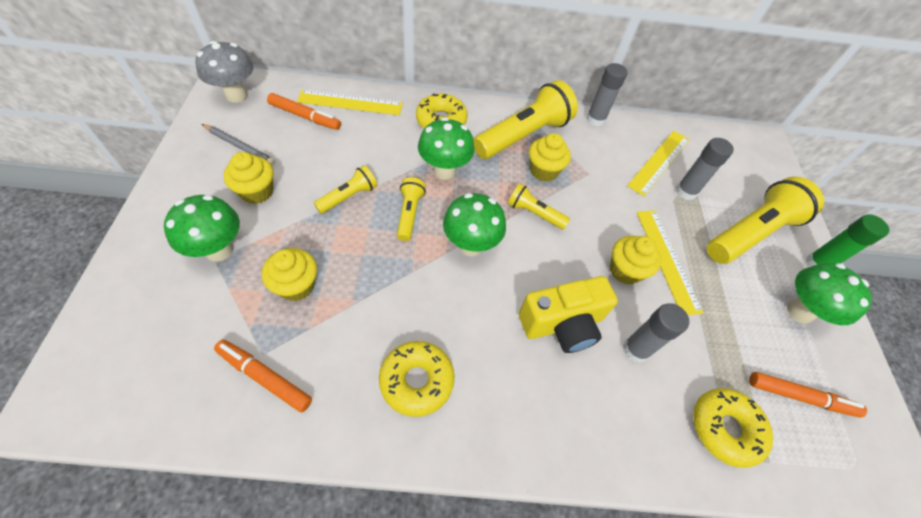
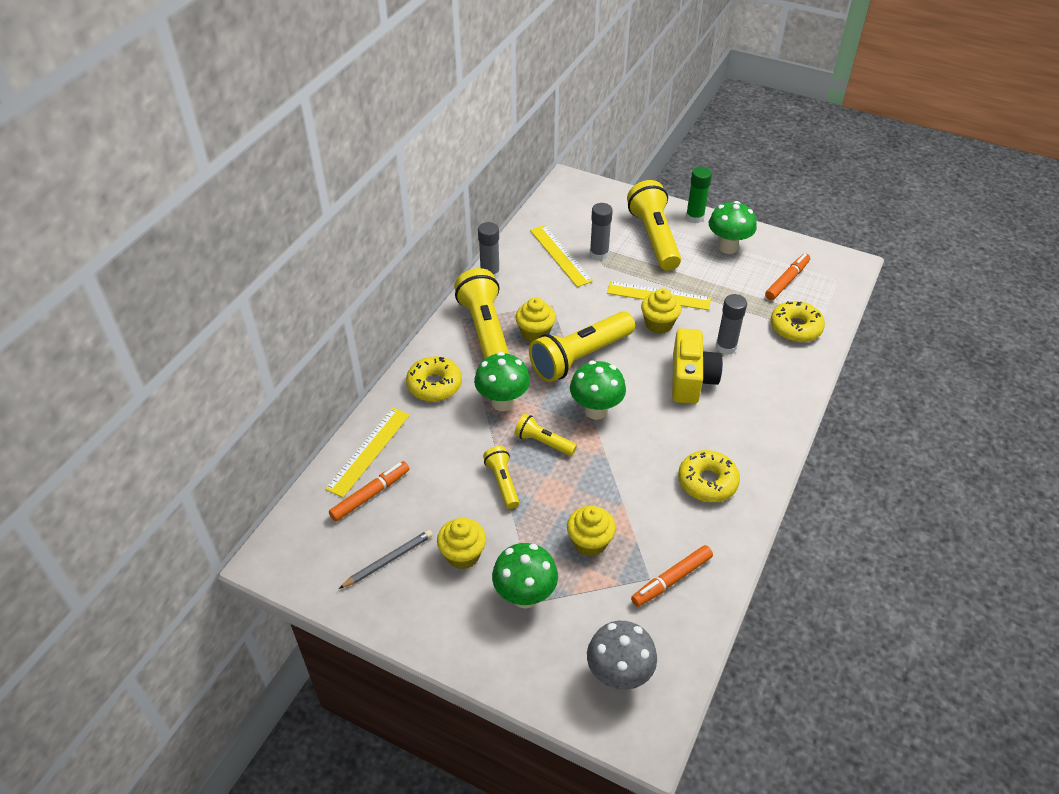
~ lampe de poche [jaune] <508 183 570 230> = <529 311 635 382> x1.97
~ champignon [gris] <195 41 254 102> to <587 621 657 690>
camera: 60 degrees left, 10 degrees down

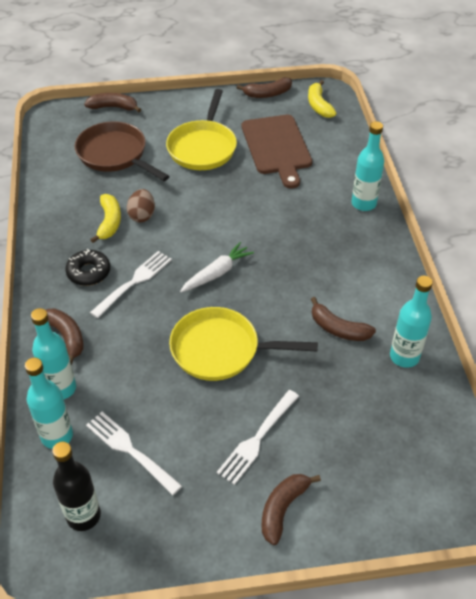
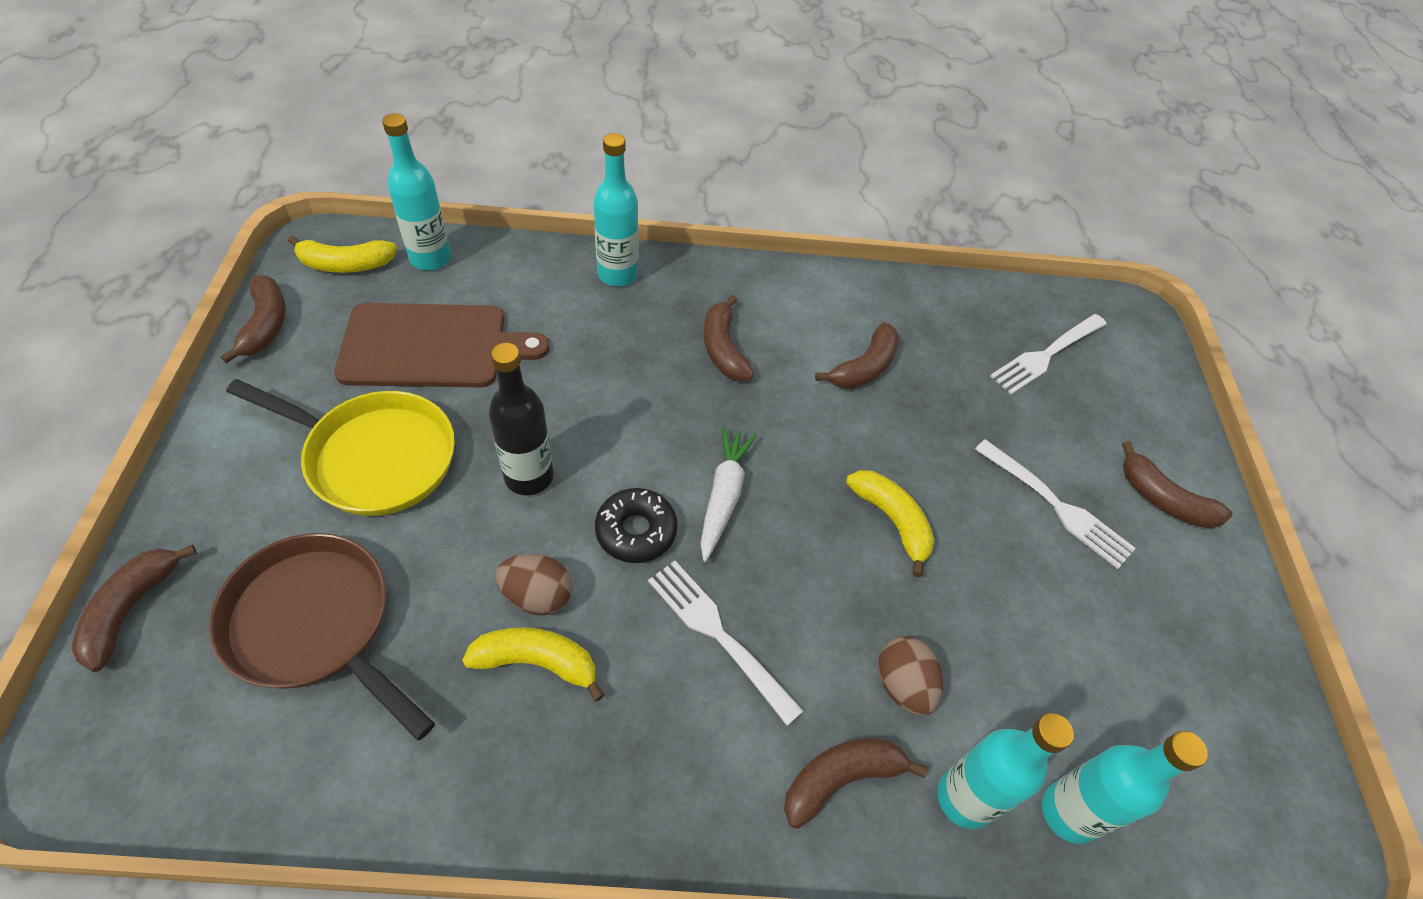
~ poêle [marron] <75 121 169 181> = <209 533 435 740> 75 degrees clockwise
~ bouteille [turquoise] <390 276 433 368> to <382 113 451 270>
~ bouteille [noir] <52 442 101 531> to <489 343 554 495>
~ beignet [noir] <65 249 110 286> to <595 488 677 563>
~ carotte [blanc] <180 242 254 292> = <700 427 757 562> 45 degrees clockwise
+ banane [marron] <704 295 754 381>
~ poêle [jaune] <169 307 318 381> to banane [jaune] <846 470 934 577>
+ œuf [marron] <878 636 943 716>
~ fourchette [blanc] <86 412 182 495> to <990 314 1107 395>
camera: 85 degrees left, 5 degrees up

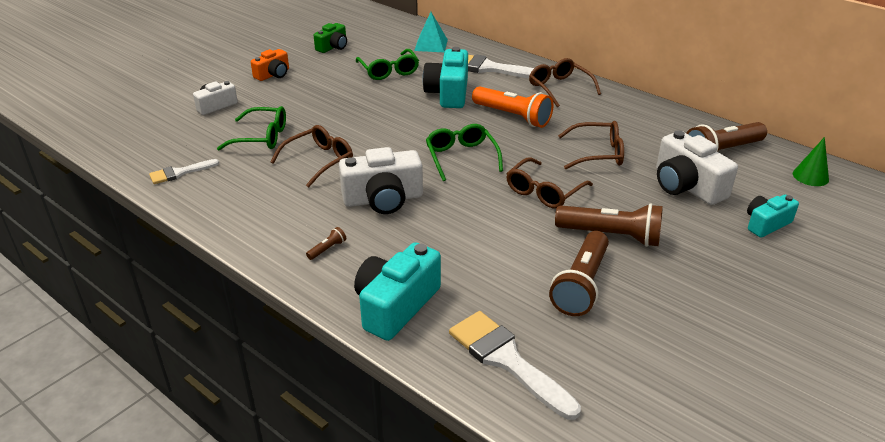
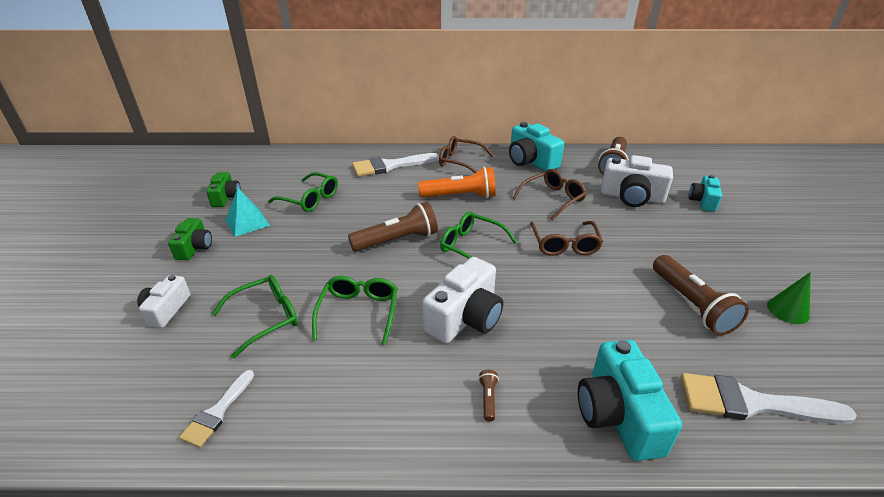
~ appareil photo [orange] <251 49 289 81> to appareil photo [vert] <168 218 212 260>
~ pyramide [turquoise] <414 12 448 52> to <226 187 270 237>
~ lunettes [marron] <270 125 353 188> to lunettes [vert] <312 276 397 345>
~ lampe de poche [marron] <555 203 663 247> to <348 202 438 252>
~ appareil photo [turquoise] <423 47 468 108> to <509 122 564 172>
~ cône [vert] <793 137 829 186> to <767 272 811 324>
camera: 40 degrees left, 0 degrees up

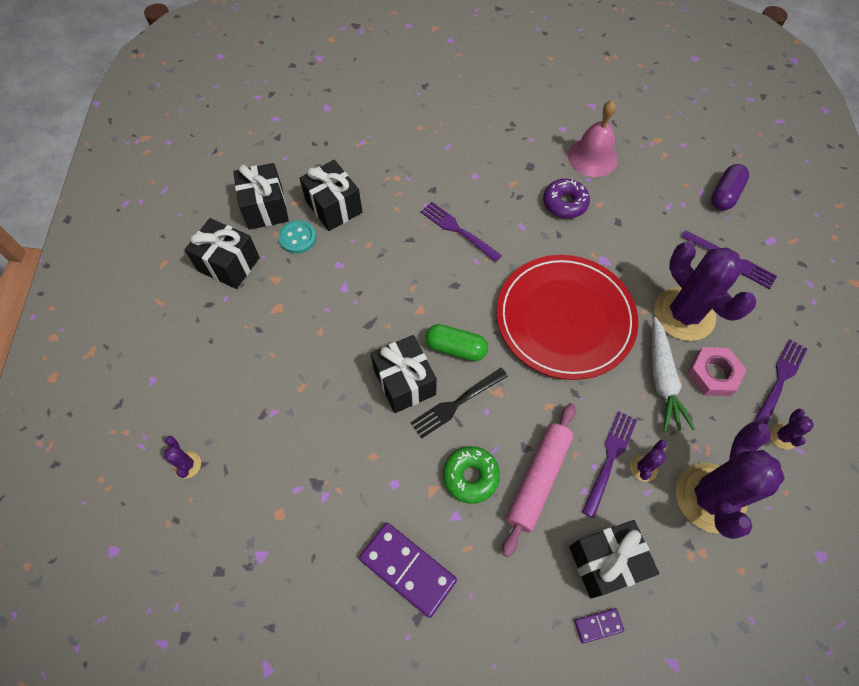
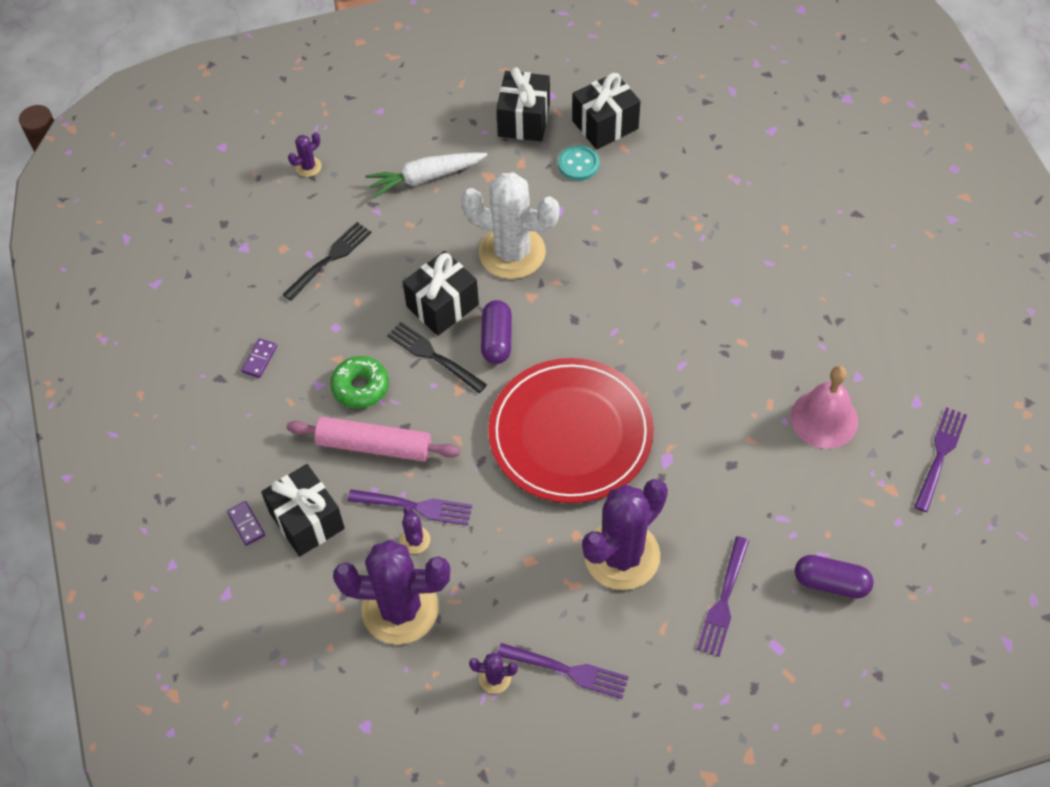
~ domino [violet] <359 523 457 618> = <241 338 277 378> x0.48
+ fourchette [noir] <283 222 372 301>
~ carotte [blanc] <652 317 695 432> to <365 152 487 198>
~ cactus [violet] <630 440 667 482> = <400 506 430 554> 60 degrees clockwise
+ cactus [blanc] <461 172 560 279>
~ gélule [vert] <425 324 488 361> to gélule [violet] <481 300 512 364>
~ fourchette [violet] <421 202 502 262> to <914 407 967 512>
- cadeau [noir] <299 160 362 231>
- beignet [violet] <543 179 590 218>
- écrou [rose] <687 347 747 396>
camera: 75 degrees right, 5 degrees down

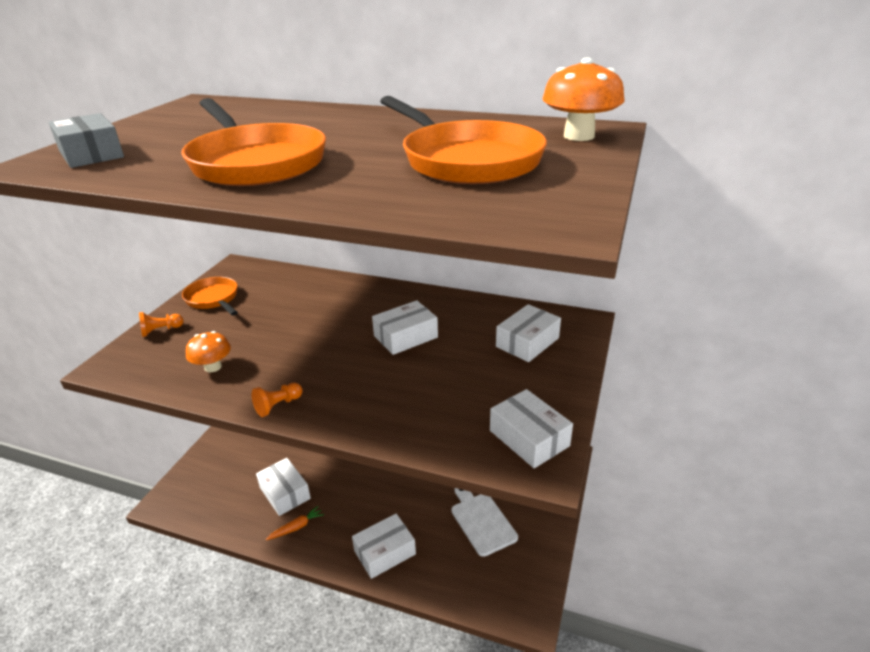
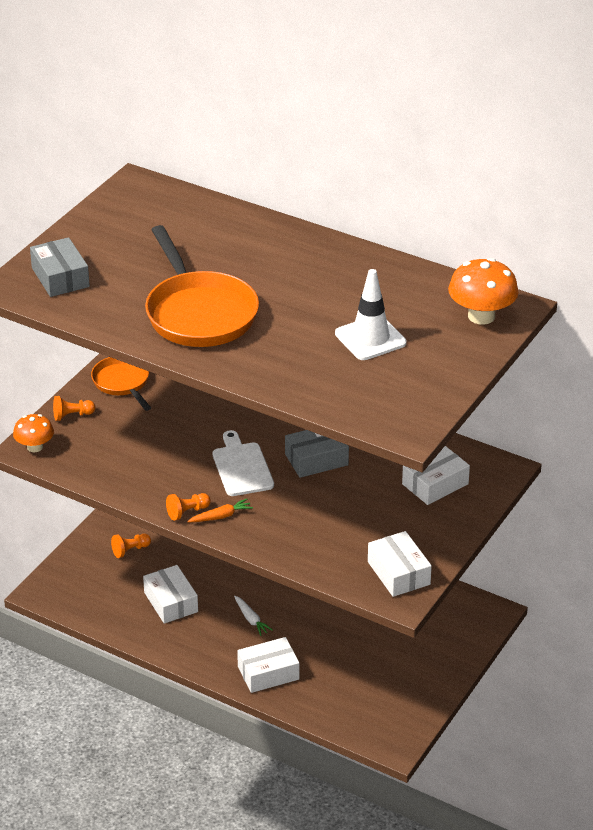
~ champignon [orange] <186 331 231 372> to <13 414 54 452>
+ pion [orange] <111 534 151 558>
~ carotte [orange] <266 506 324 540> to <187 498 253 522>
~ planche à découper [blanc] <451 488 518 557> to <213 430 274 496>
+ carotte [blanc] <234 596 273 636>
~ boîte [blanc] <372 300 438 355> to boîte [gris] <285 430 349 478>
~ poêle [orange] <380 96 547 184> to cône de chantier [blanc] <335 269 406 360>
camera: 10 degrees right, 5 degrees up

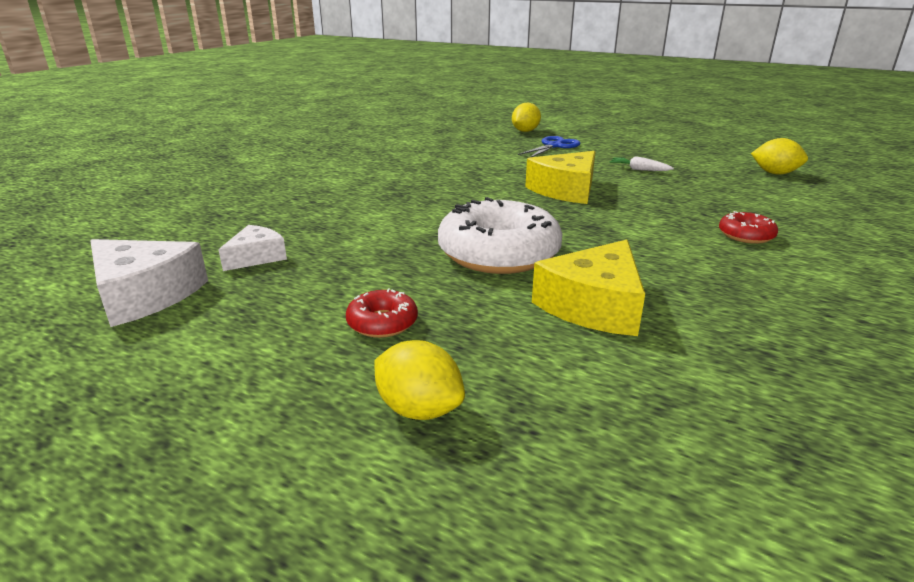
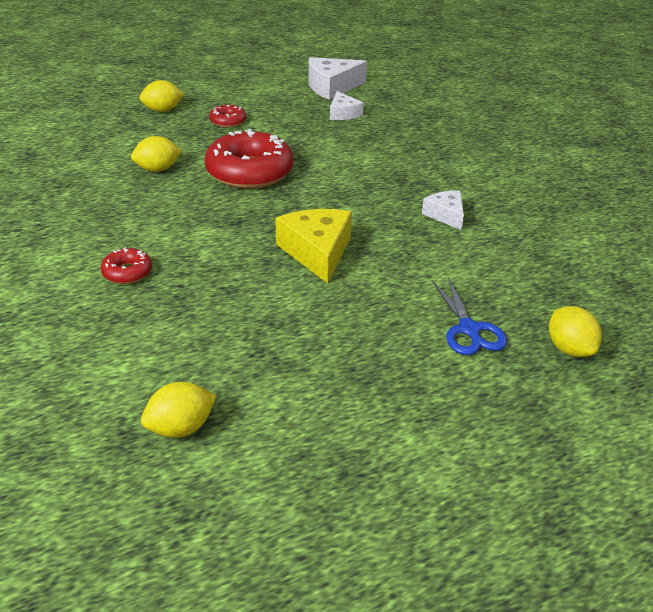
~ fromage [jaune] <532 240 645 336> to citron [jaune] <131 136 182 172>
~ beignet [blanc] <438 197 563 274> to beignet [rouge] <205 129 293 189>
+ fromage [blanc] <422 191 464 230>
- carotte [blanc] <609 156 674 171>
camera: 125 degrees right, 10 degrees up

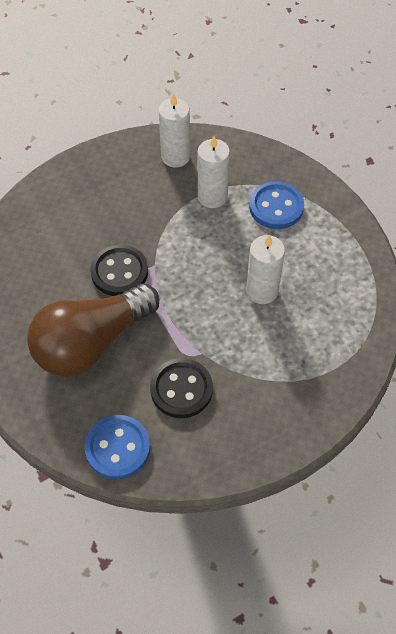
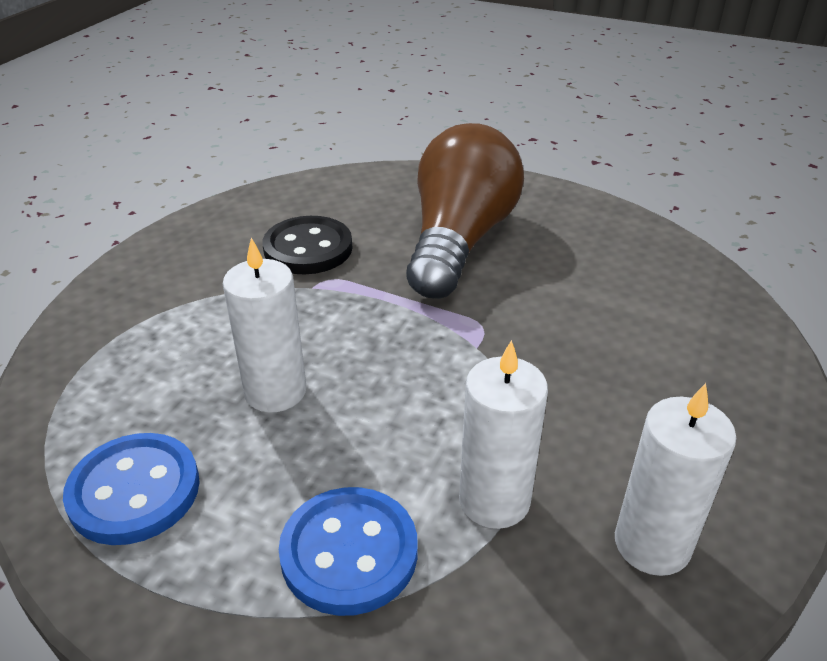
~ bouton [bleu] <85 415 150 479> to <63 433 200 545>
- bouton [noir] <90 245 148 296>
camera: 145 degrees right, 20 degrees down

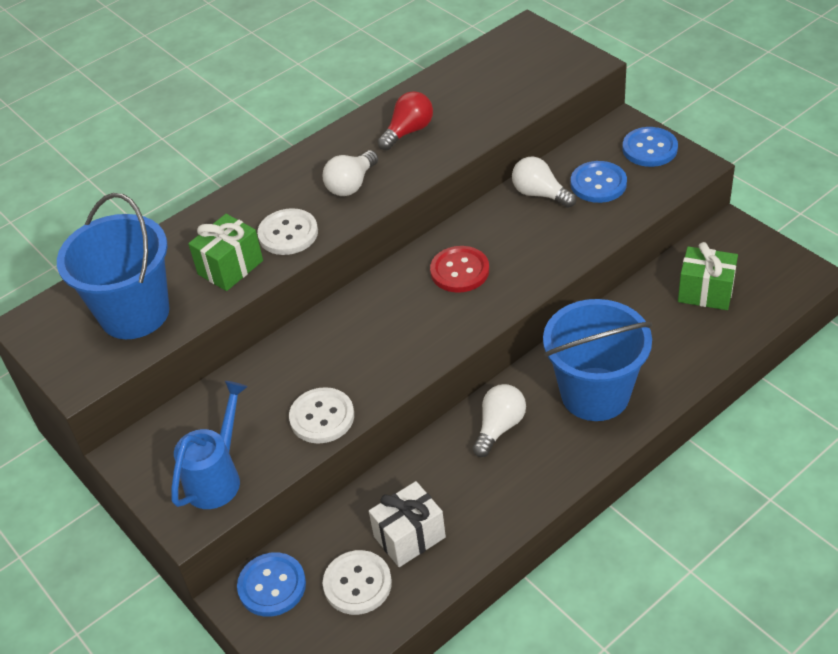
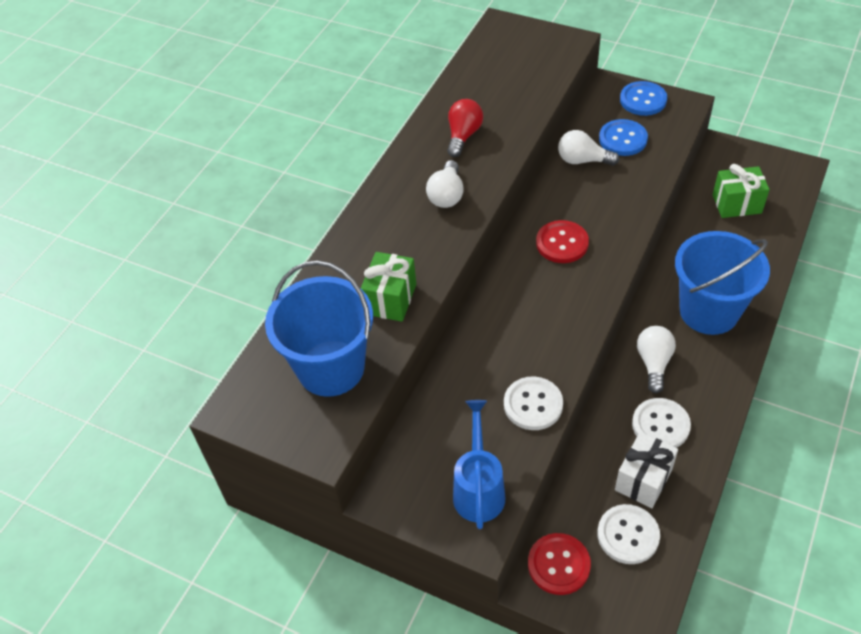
~ bouton [bleu] <237 552 306 617> to bouton [rouge] <528 533 591 595>
~ bouton [blanc] <257 208 318 255> to <632 398 691 448>
camera: 25 degrees left, 5 degrees up

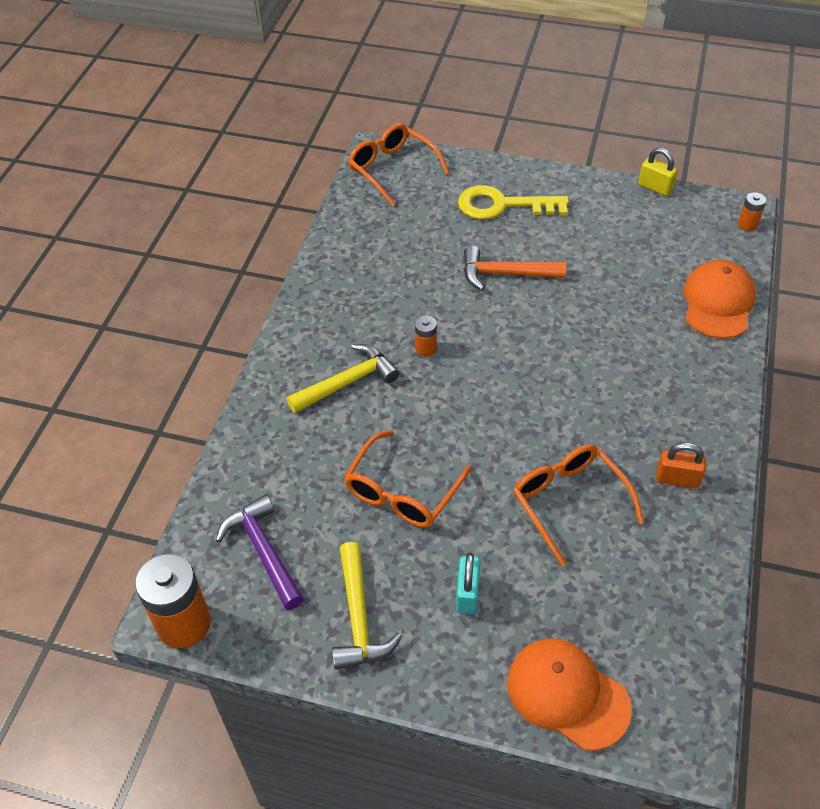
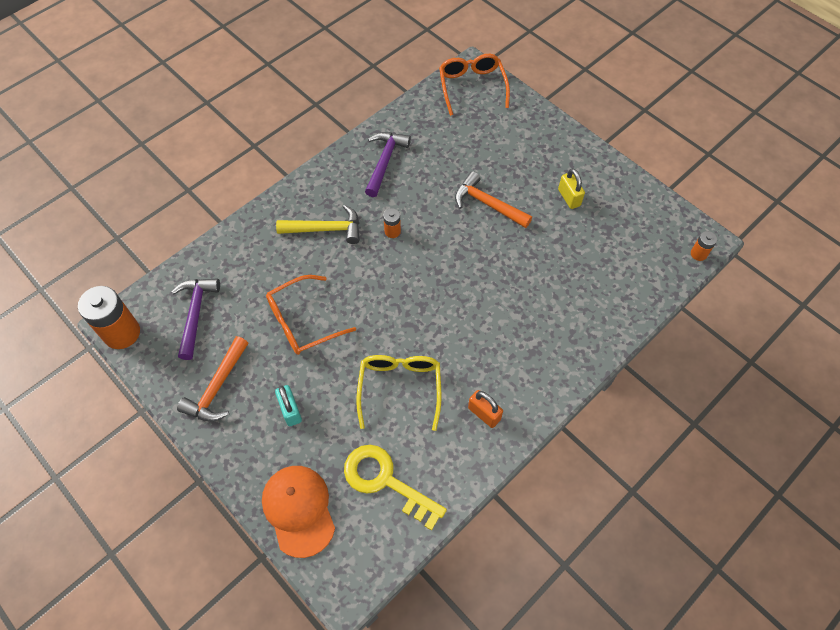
~ marteau [jaune] <332 542 402 670> to marteau [orange] <177 336 248 422>
~ cadenas [turquoise] <456 553 481 614> = <275 385 302 426> 60 degrees counterclockwise
~ clé [jaune] <458 185 569 219> to <344 445 447 531>
~ lunettes [orange] <513 444 644 567> to lunettes [jaune] <356 355 441 431>
+ marteau [violet] <365 132 411 197>
~ cadenas [jaune] <638 148 678 196> to <558 168 585 209>
- casquette [orange] <684 260 756 339>
camera: 30 degrees right, 10 degrees up

